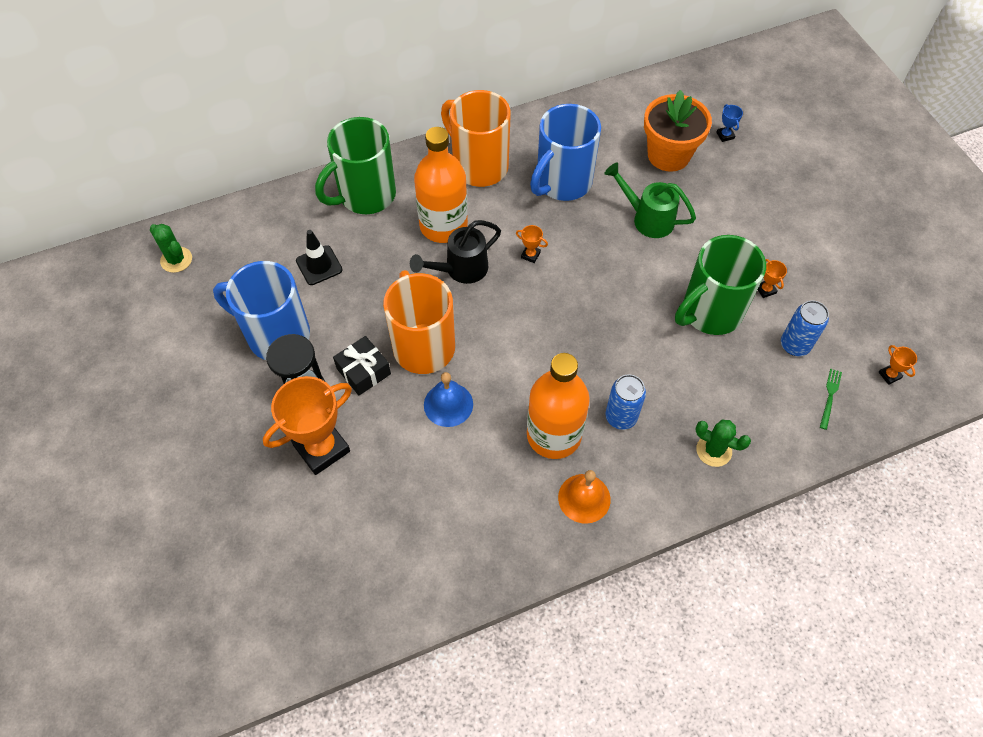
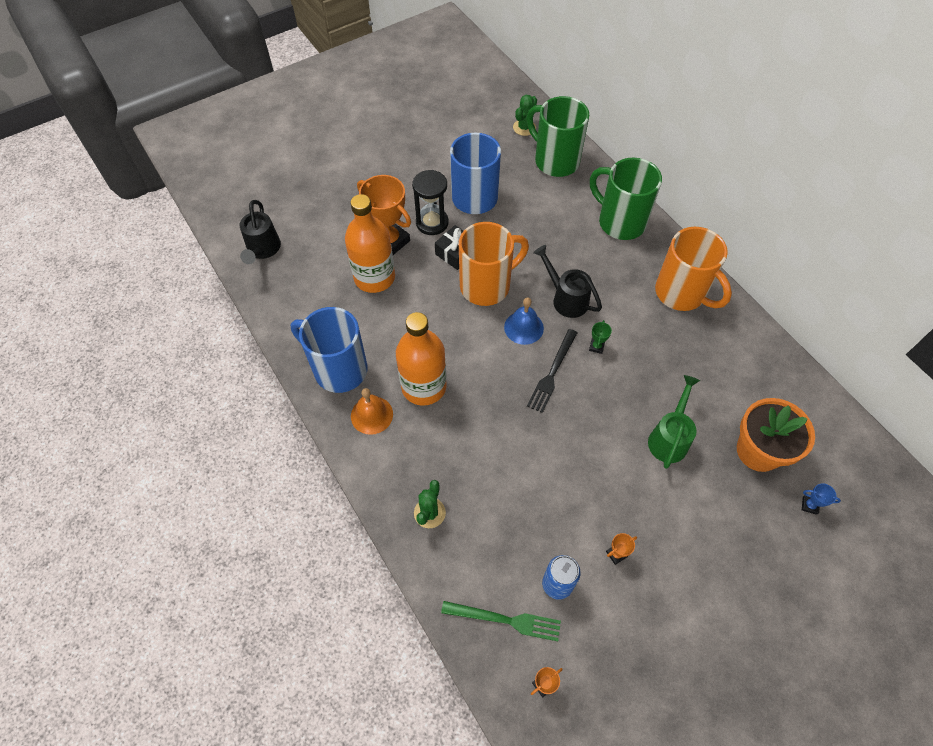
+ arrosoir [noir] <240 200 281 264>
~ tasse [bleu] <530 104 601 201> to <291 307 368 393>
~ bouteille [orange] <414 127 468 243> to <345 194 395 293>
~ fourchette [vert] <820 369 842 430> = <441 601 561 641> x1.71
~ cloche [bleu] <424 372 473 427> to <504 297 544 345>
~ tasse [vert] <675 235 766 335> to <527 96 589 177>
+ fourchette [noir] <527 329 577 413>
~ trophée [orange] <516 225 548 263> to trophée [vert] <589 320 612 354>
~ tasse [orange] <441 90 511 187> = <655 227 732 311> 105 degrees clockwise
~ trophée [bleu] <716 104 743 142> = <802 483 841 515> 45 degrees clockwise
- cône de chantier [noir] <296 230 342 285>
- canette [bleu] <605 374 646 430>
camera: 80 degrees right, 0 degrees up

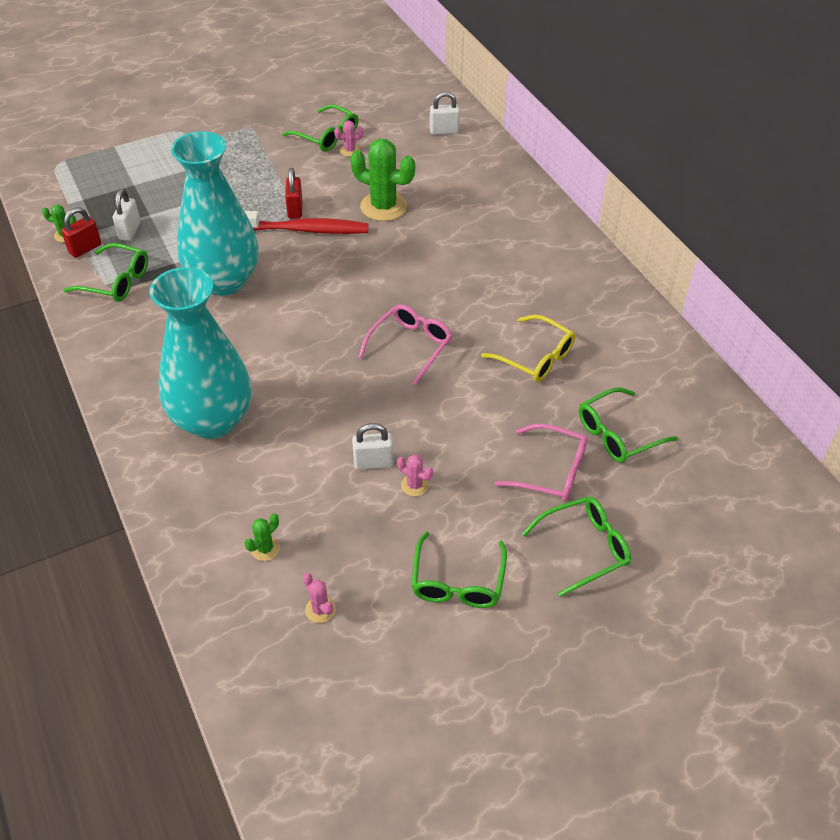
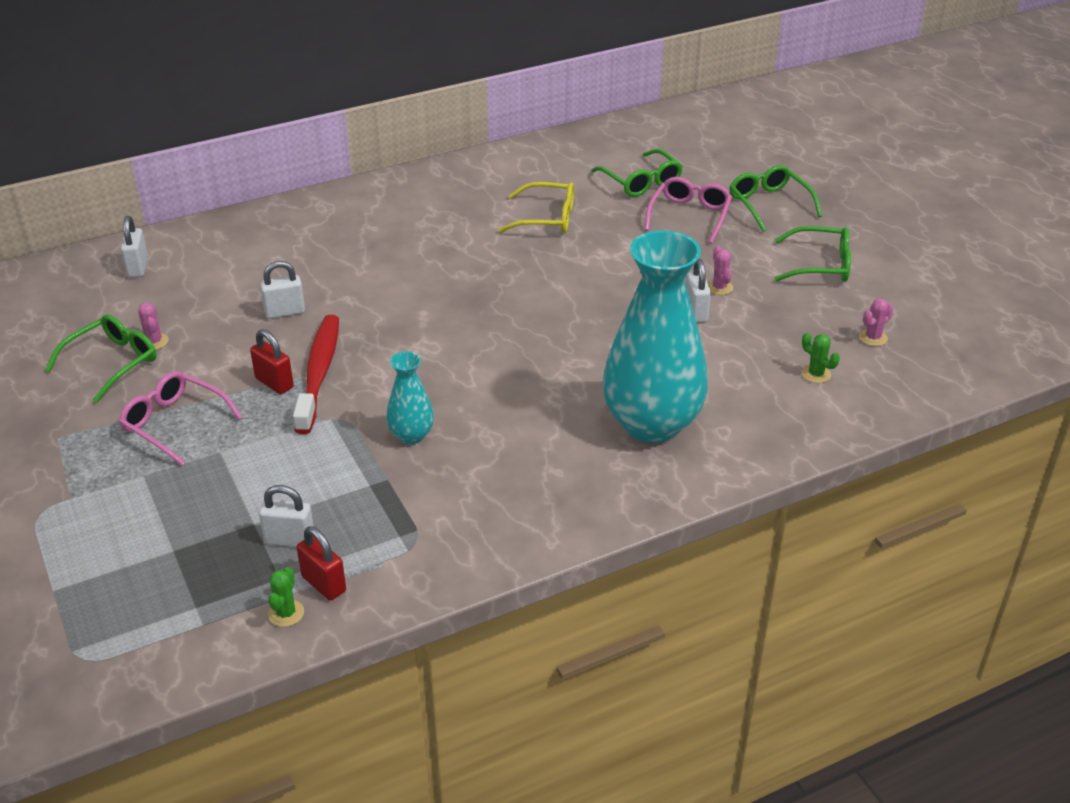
~ lunettes [rose] <358 304 452 385> to <119 371 243 466>
~ cadenas [rouge] <285 168 303 219> = <250 329 294 394> 45 degrees clockwise
~ cactus [vert] <350 139 415 221> to cadenas [blanc] <260 261 305 319>
~ vase [turquoise] <171 131 259 296> = <386 351 434 444> x0.45
~ lunettes [jaune] <481 315 575 382> = <498 182 574 233> 60 degrees clockwise
~ cactus [rose] <397 454 433 496> = <708 246 733 295> 45 degrees counterclockwise
- lunettes [vert] <63 243 148 302>
camera: 90 degrees left, 10 degrees down

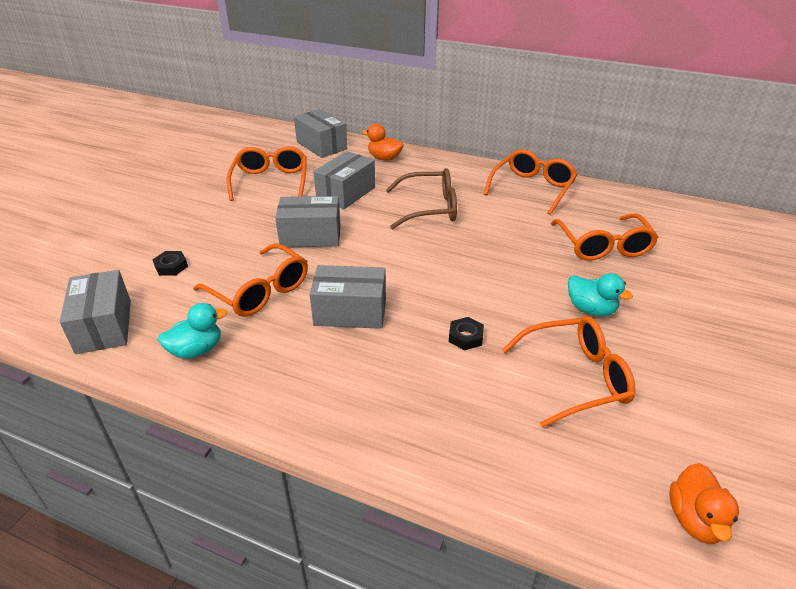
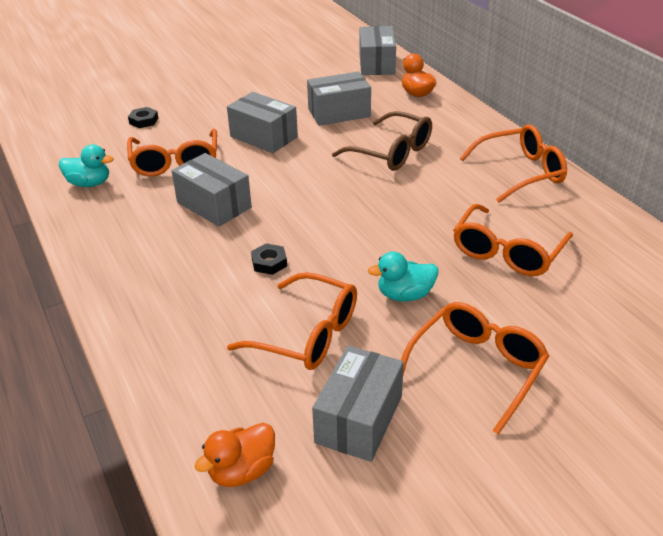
~ boîte [gris] <60 270 131 354> to <312 346 404 462>
~ canard [turquoise] <568 273 633 316> = <368 251 438 302> 90 degrees clockwise
~ lunettes [orange] <227 146 307 201> to <401 302 549 435>
camera: 40 degrees right, 0 degrees up

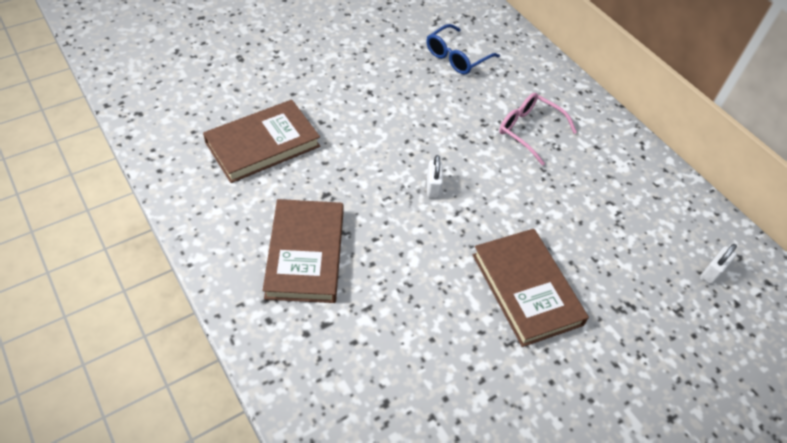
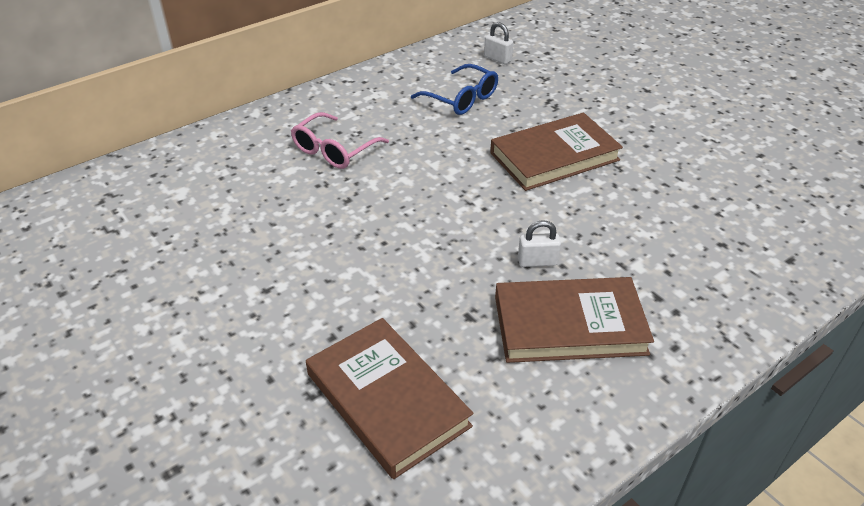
~ lunettes [bleu] <426 24 500 74> to <411 64 498 115>
~ cadenas [blanc] <427 155 443 198> to <518 220 561 267>
camera: 90 degrees left, 10 degrees down

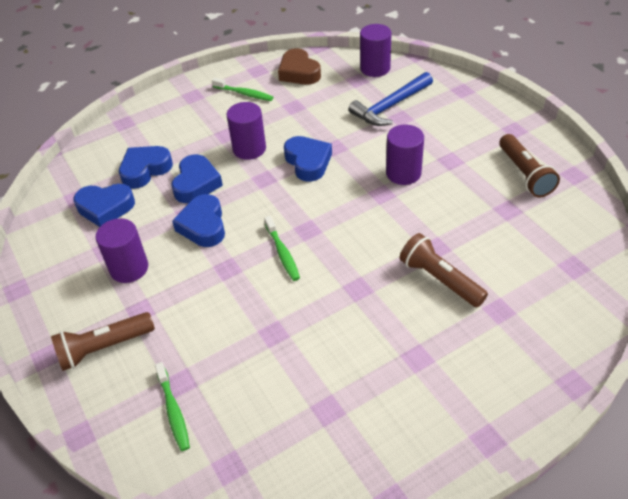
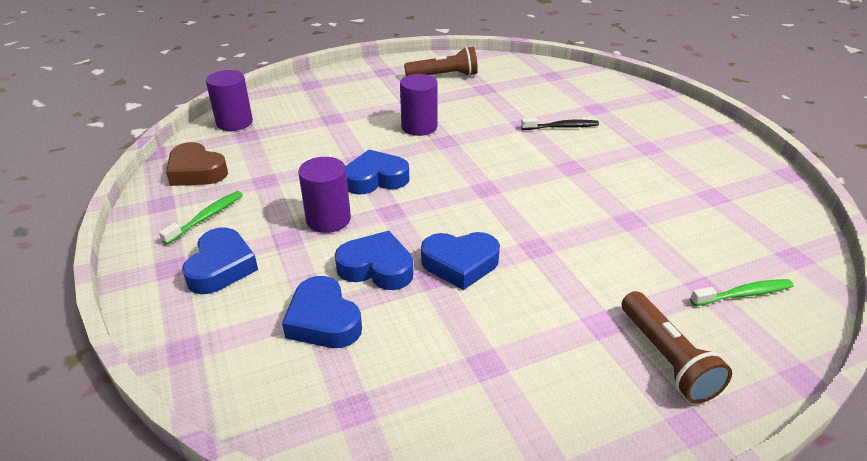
~ cœur [marron] <278 48 321 85> = <166 142 228 186> 60 degrees clockwise
~ cœur [bleu] <73 184 135 227> to <182 227 258 294>
~ lampe de poche [marron] <400 233 488 307> to brosse à dents [noir] <521 118 599 130>
- cylindre [violet] <95 218 148 283>
- brosse à dents [vert] <264 216 300 281>
- marteau [bleu] <349 72 433 126>
camera: 85 degrees left, 10 degrees down

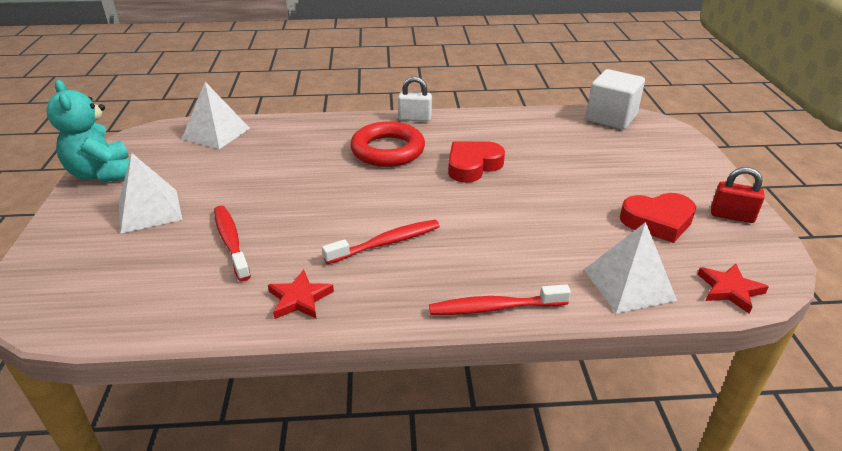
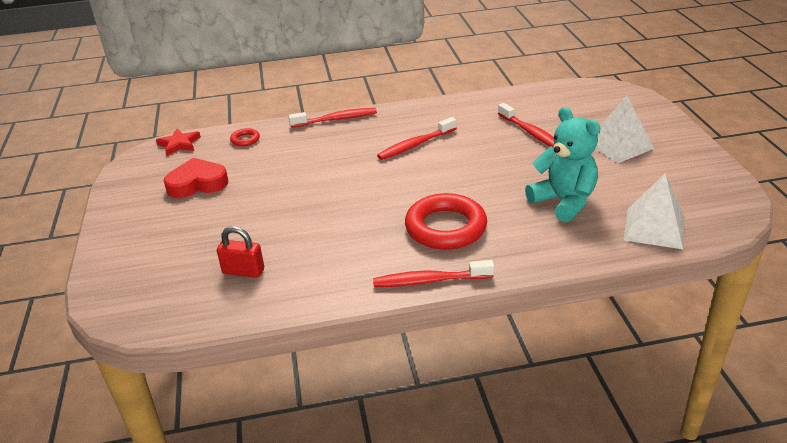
~ cadenas [rouge] <711 167 765 223> to <217 226 264 278>
~ pyramide [blanc] <584 222 677 313> to anneau [rouge] <230 128 260 146>
~ cadenas [blanc] <398 77 432 122> to brosse à dents [rouge] <373 260 494 287>
~ ours en peluche [turquoise] <46 80 130 182> to <525 107 601 222>
- étoile [rouge] <268 270 334 319>
- cœur [rouge] <448 141 505 183>
- cube [blanc] <586 69 645 129>
camera: 175 degrees right, 0 degrees up

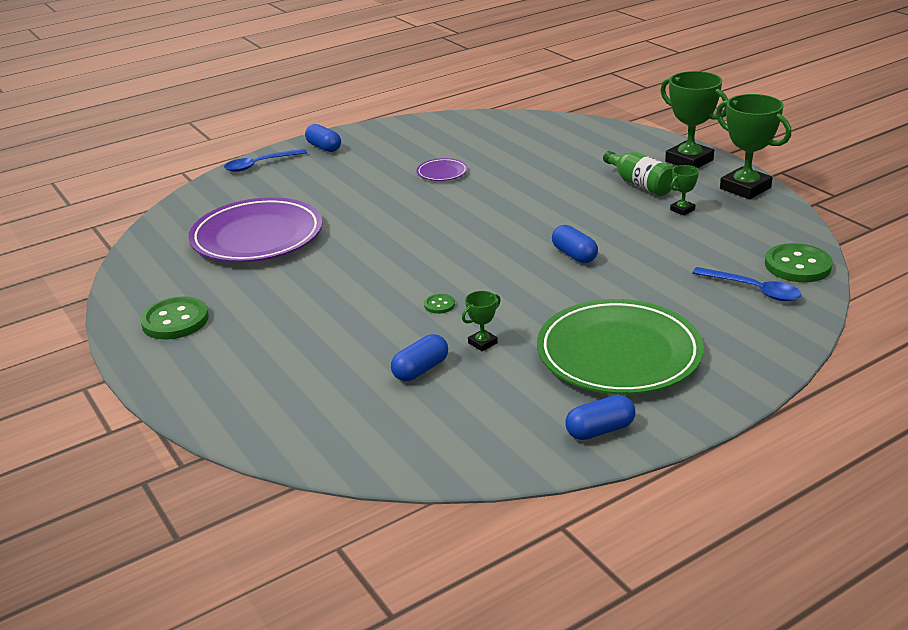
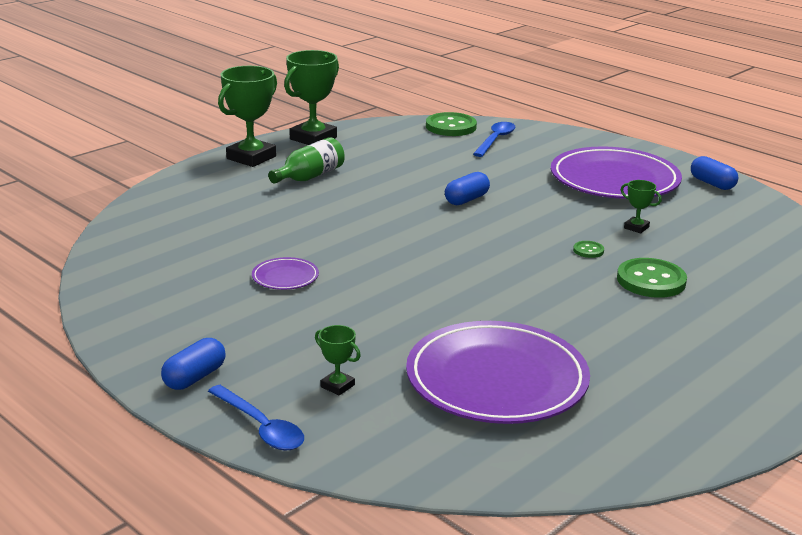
~ trophée [vert] <670 165 699 216> to <315 325 361 396>
~ assiette [vert] <537 299 704 395> to assiette [violet] <551 146 682 199>
~ bouton [vert] <140 297 209 339> to <617 258 687 298>
- gélule [bleu] <391 334 448 381>
camera: 105 degrees left, 5 degrees down

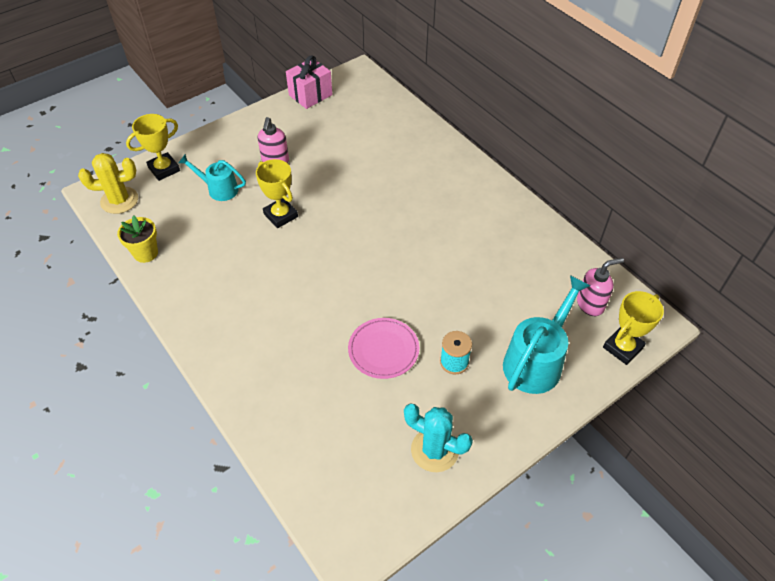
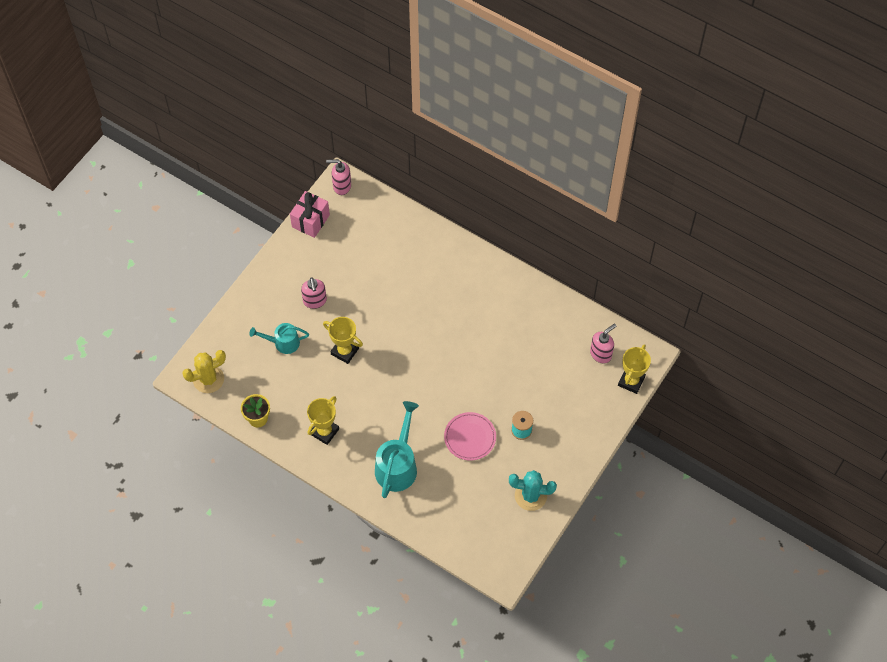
~ trophée [jaune] <126 114 180 181> to <307 396 339 445>
+ distributeur de savon [rose] <326 159 351 195>
~ arrosoir [turquoise] <503 275 590 394> to <375 401 419 498>
camera: 20 degrees left, 10 degrees up

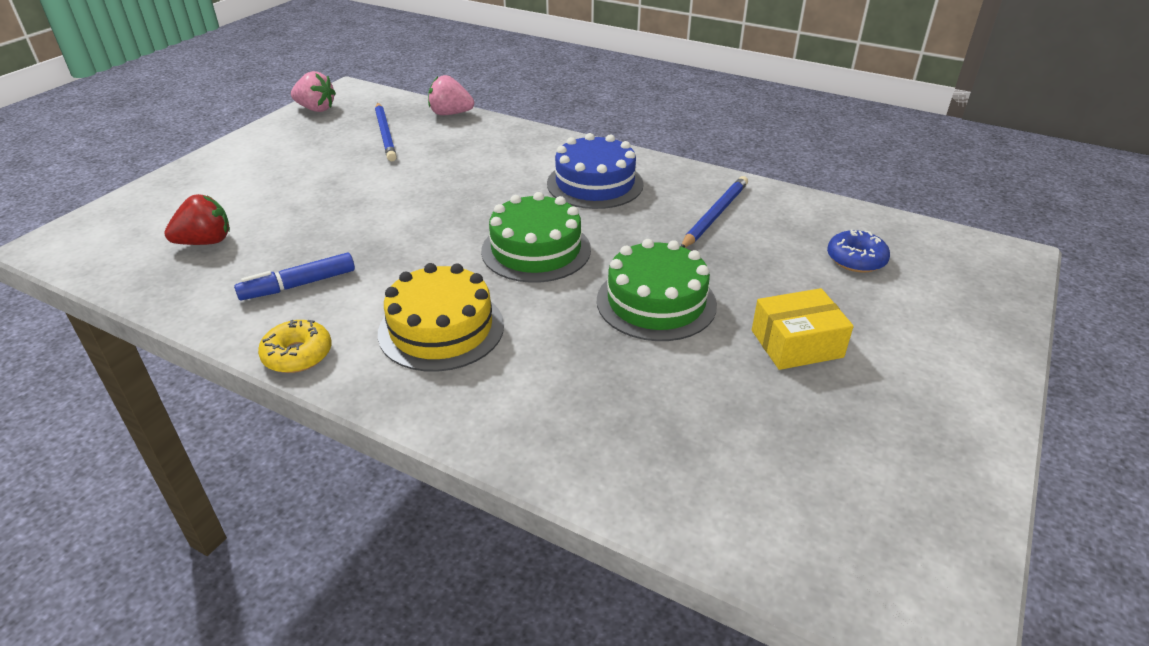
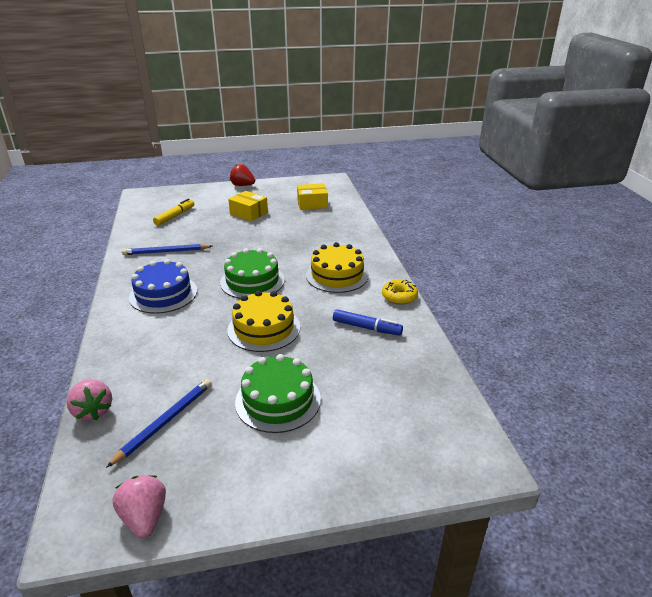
~ beignet [bleu] <827 230 890 273> to feutre [jaune] <153 198 194 226>
+ gâteau [jaune] <227 290 300 352>
~ fraise [rouge] <164 194 230 245> to <230 164 255 186>
~ gâteau [vert] <597 239 717 341> to <235 354 321 433>
+ boîte [jaune] <297 183 328 210>
camera: 130 degrees left, 5 degrees down

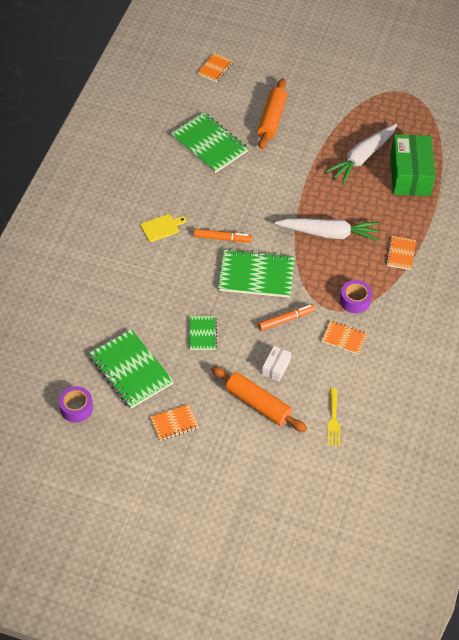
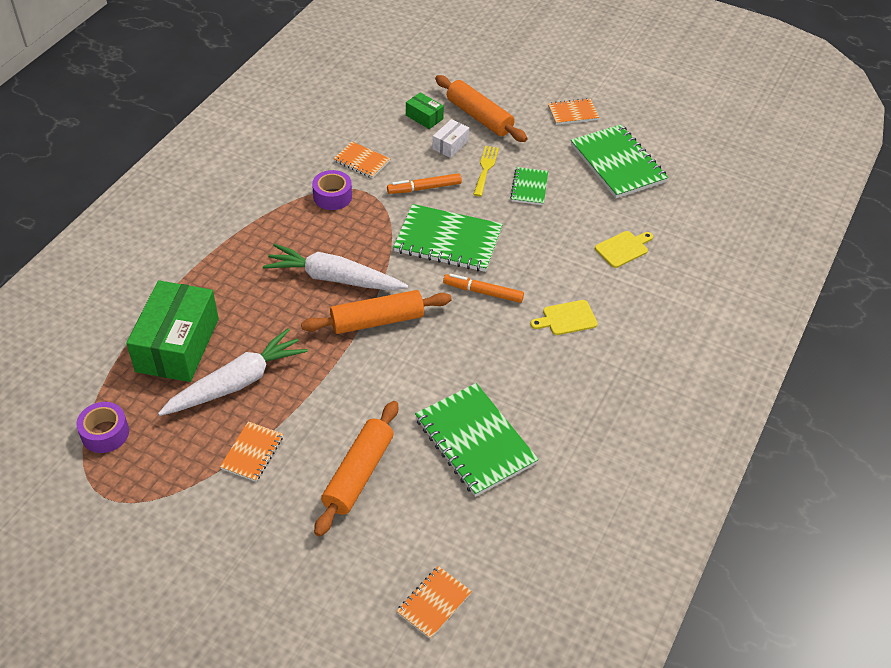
~ ruban adhésif [violet] <59 386 93 422> to <76 402 129 453>
~ carnet [orange] <386 236 416 270> to <220 421 283 482>
+ rouleau à pâtisserie [orange] <301 290 452 334>
+ boîte [vert] <406 92 444 129>
~ fourchette [jaune] <327 388 340 446> to <473 146 499 197>
+ planche à découper [jaune] <595 231 653 268>
camera: 170 degrees left, 5 degrees down

